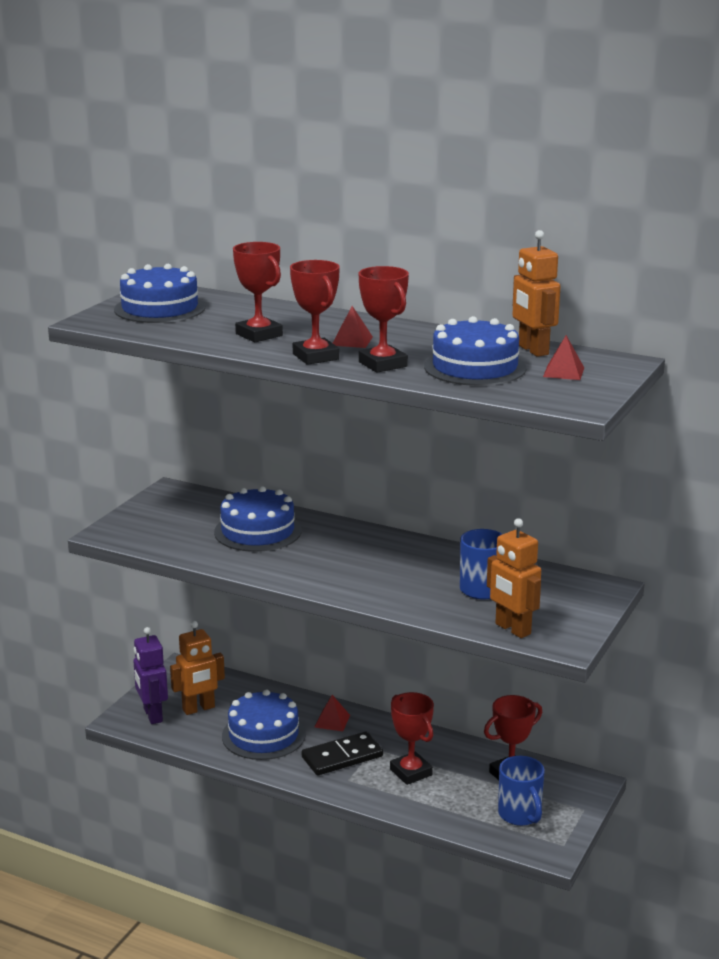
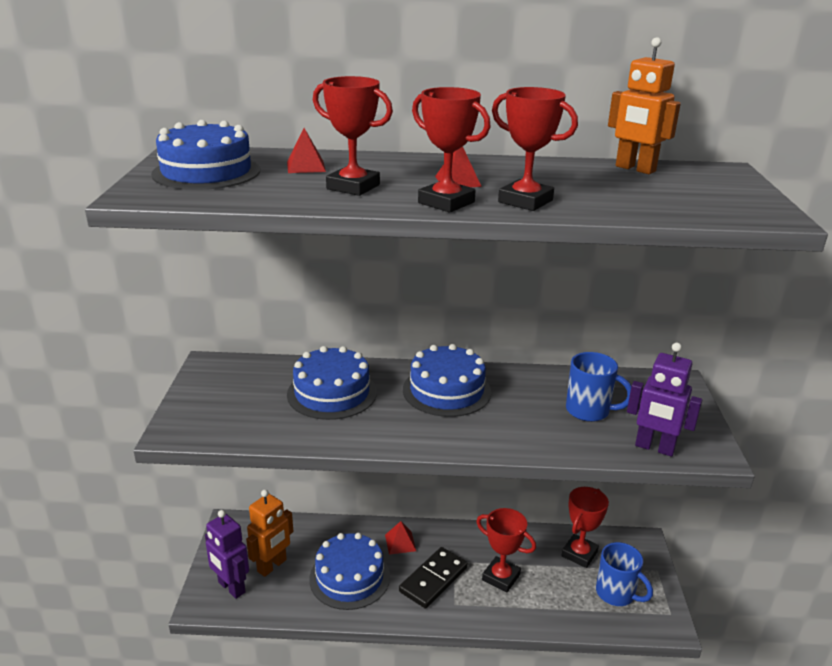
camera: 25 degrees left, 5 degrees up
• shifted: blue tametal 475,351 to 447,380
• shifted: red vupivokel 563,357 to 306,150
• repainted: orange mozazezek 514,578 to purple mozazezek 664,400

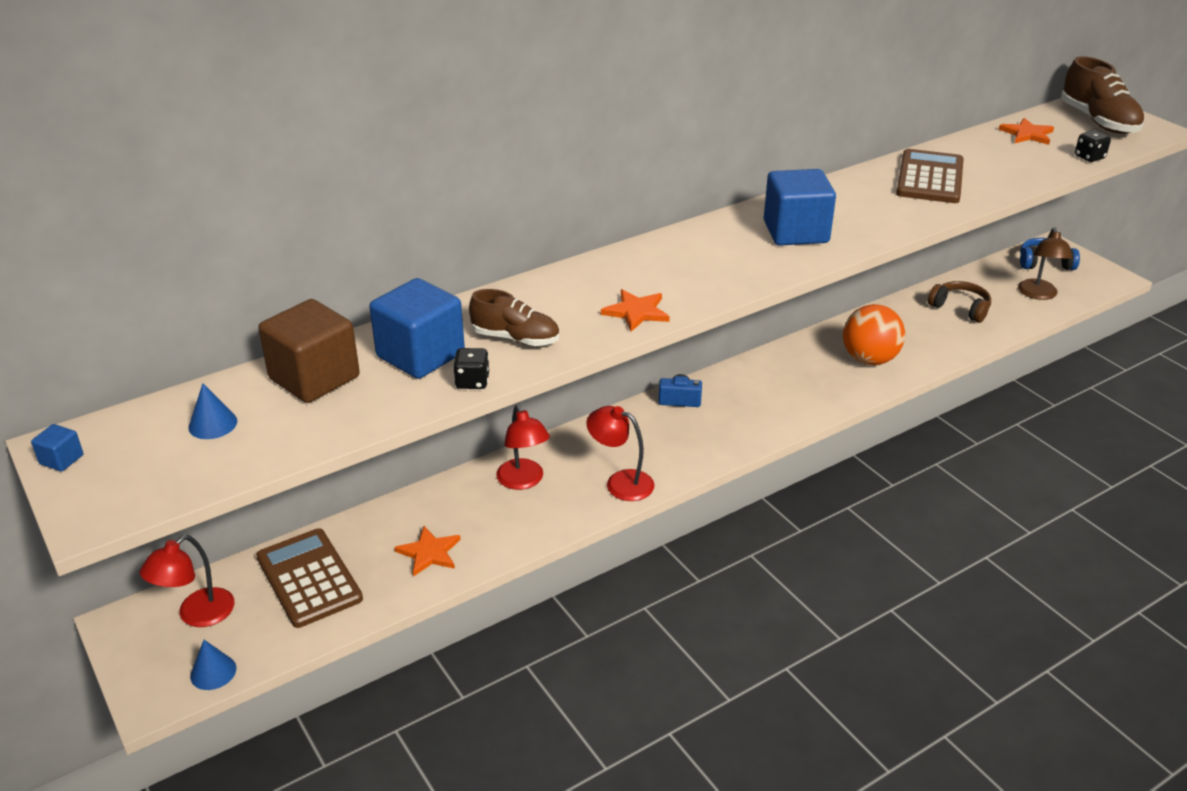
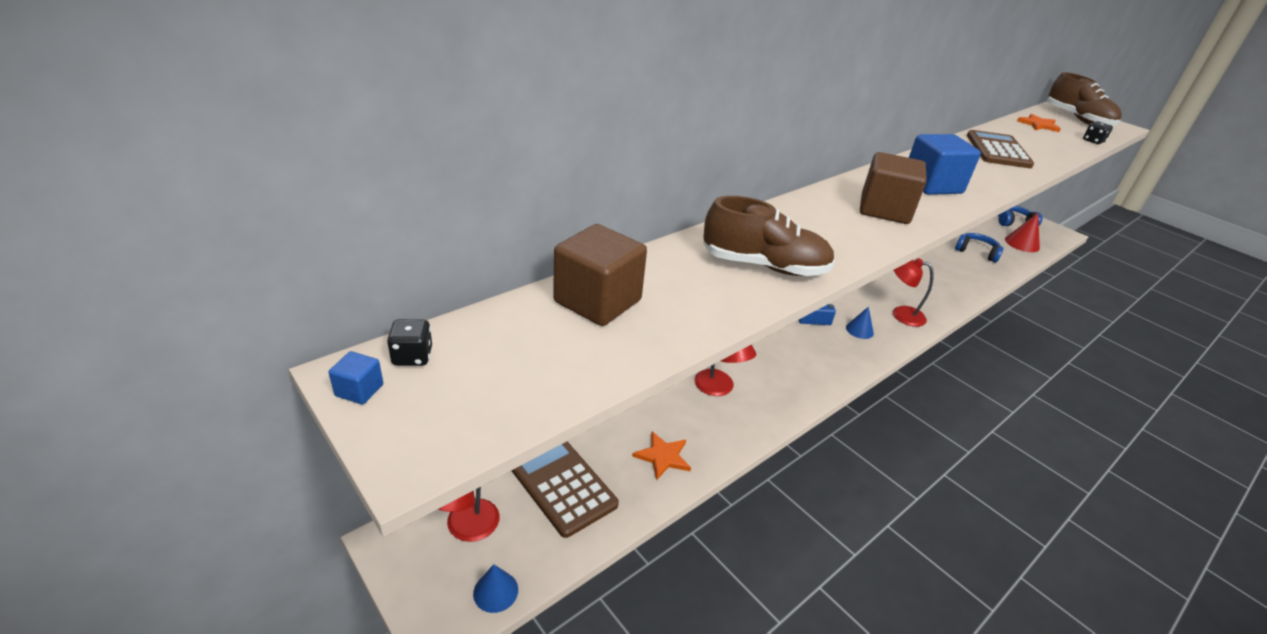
camera: 10 degrees left, 0 degrees up
• swapped: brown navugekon 1045,263 to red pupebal 1022,232
• gone: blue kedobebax 417,328
• repainted: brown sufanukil 959,302 to blue sufanukil 979,248
• scaled: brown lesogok 514,317 = 769,236 x1.51
• gone: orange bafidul 635,310
• gone: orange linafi 874,334
• shifted: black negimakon 471,368 to 409,342
• shifted: blue pupebal 212,411 to 860,323
• shifted: red navugekon 620,453 to 913,292
• new: brown kedobebax 893,188

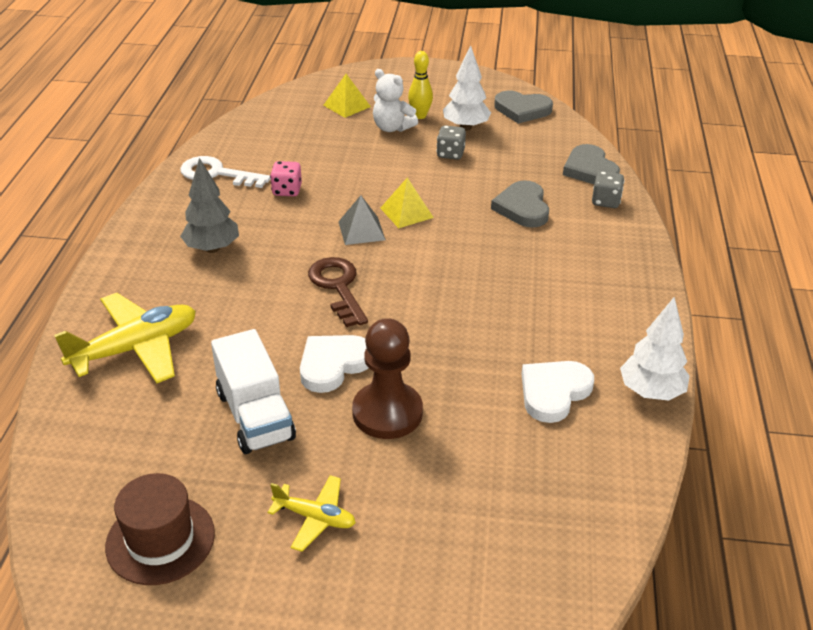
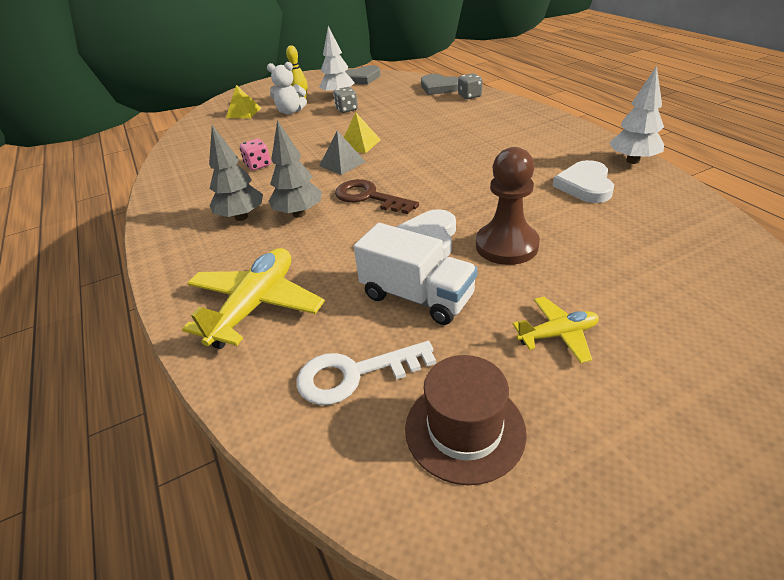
camera: 30 degrees left, 0 degrees up
• shifted: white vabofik 225,172 to 366,373
• gone: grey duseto 520,204
• new: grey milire 295,168

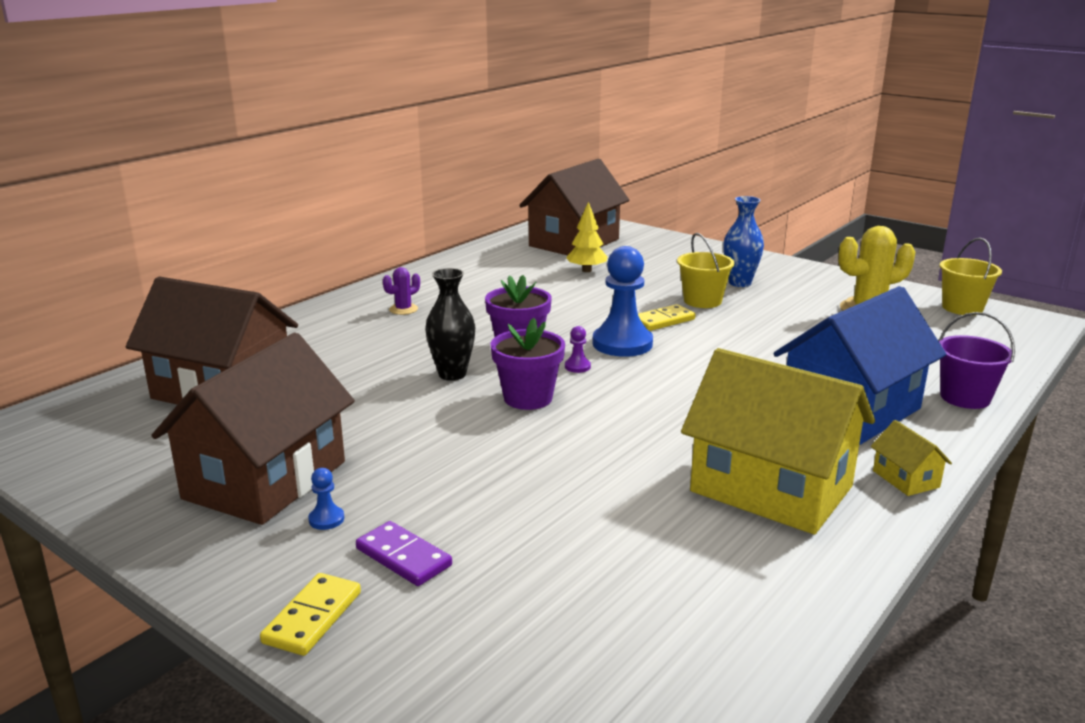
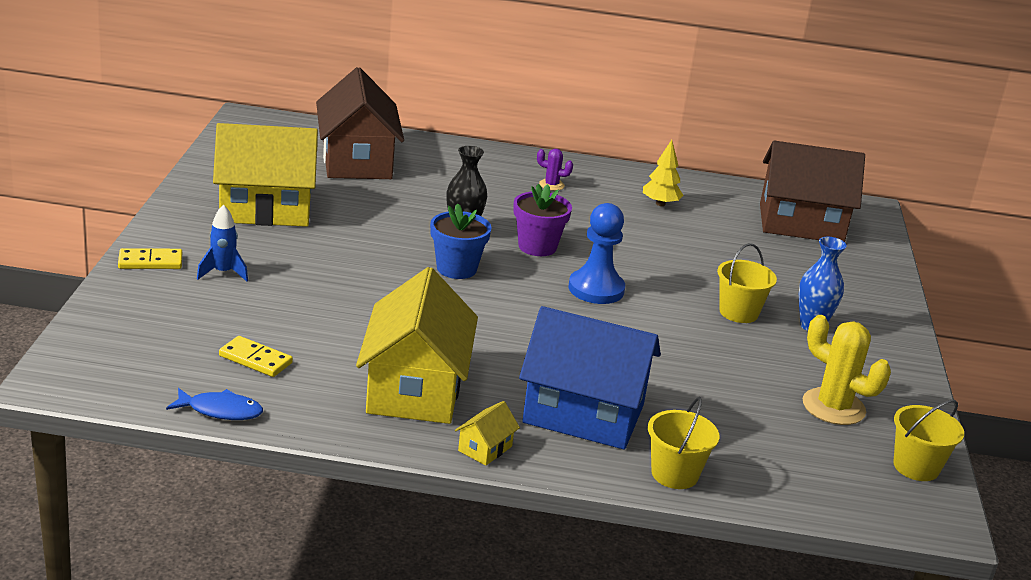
camera: 55 degrees right, 5 degrees up
• shifted: yellow milire 586,237 to 663,173
• shifted: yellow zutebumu 666,317 to 256,356
• repainted: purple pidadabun 977,360 to yellow pidadabun 683,443
• repainted: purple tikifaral 527,364 to blue tikifaral 460,241
• gone: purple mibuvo 578,349
• repainted: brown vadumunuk 253,429 to yellow vadumunuk 265,175
• gone: blue mibuvo 326,499
• swapped: purple zutebumu 404,553 to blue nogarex 222,243
• new: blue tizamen 214,404

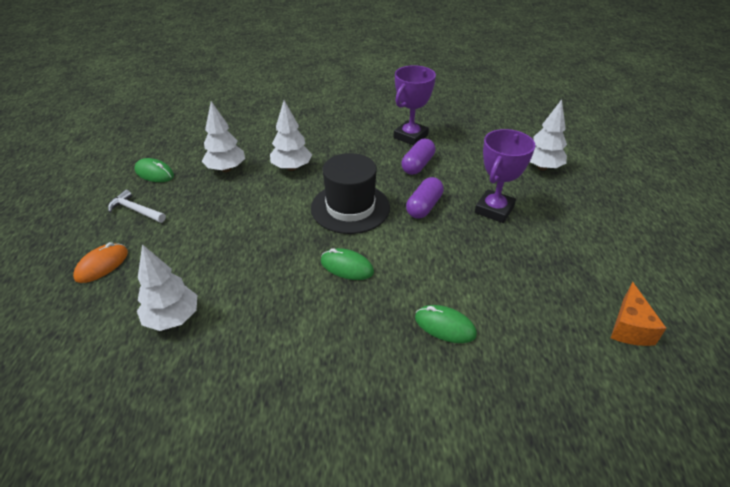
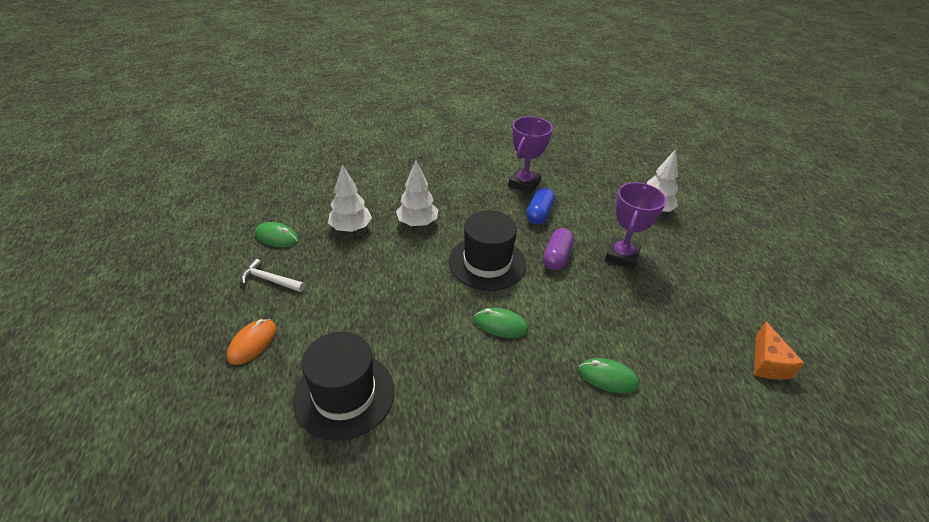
camera: 10 degrees left, 0 degrees up
• repainted: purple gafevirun 418,157 to blue gafevirun 540,206
• swapped: white milire 167,287 to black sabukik 344,386

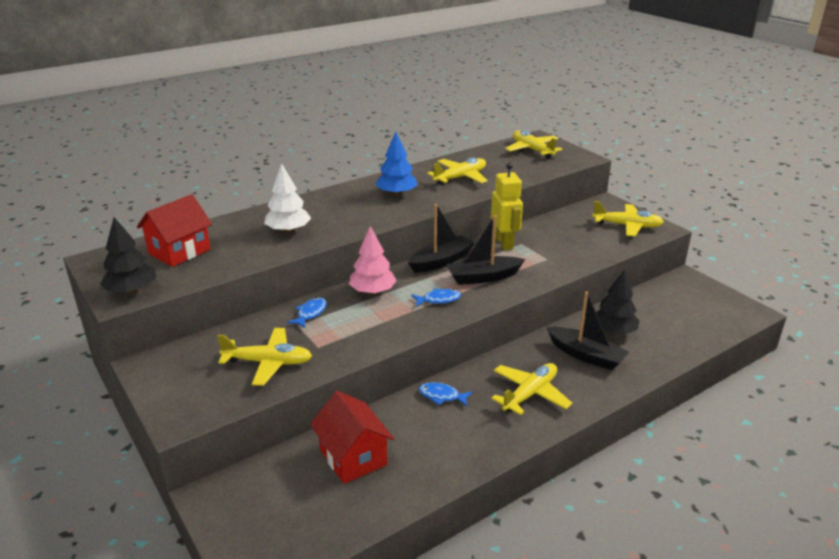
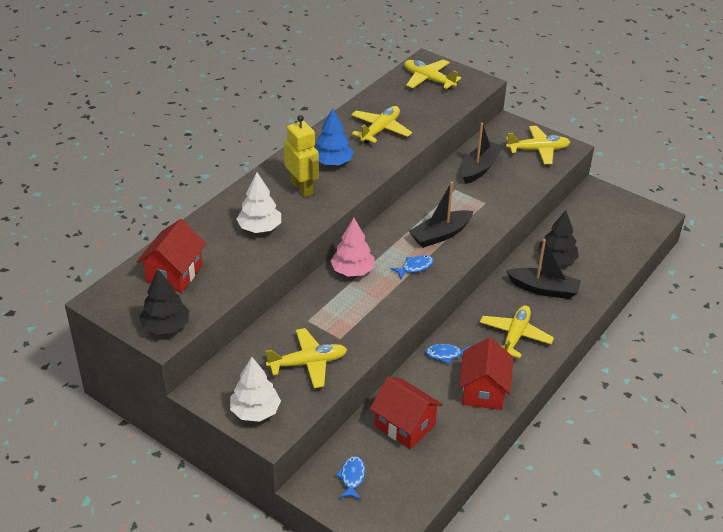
camera: 20 degrees left, 10 degrees up
• shifted: yellow mozazezek 507,206 to 301,156
• shifted: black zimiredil 441,238 to 482,153
• shifted: blue tizamen 307,313 to 350,478
• new: red vadumunuk 486,373
• new: white milire 255,389

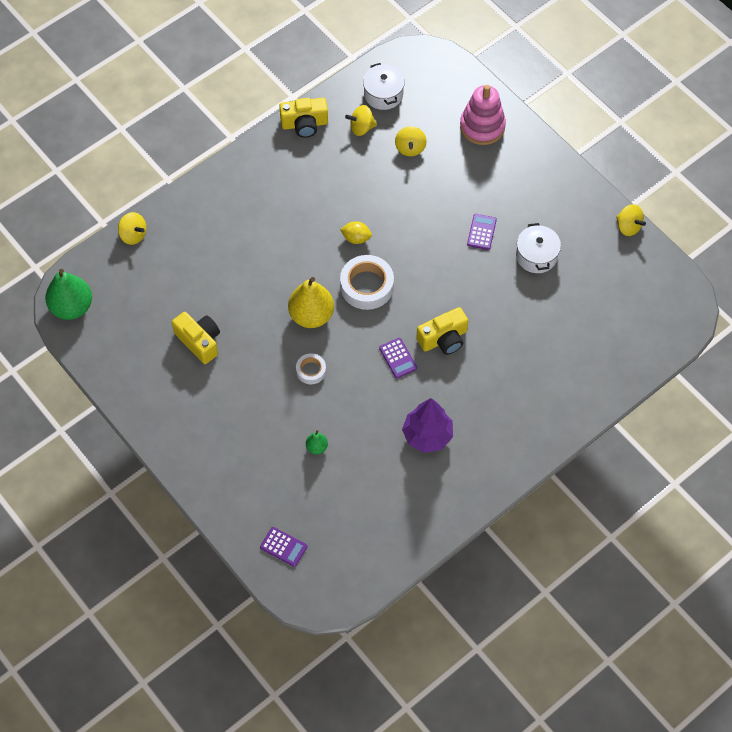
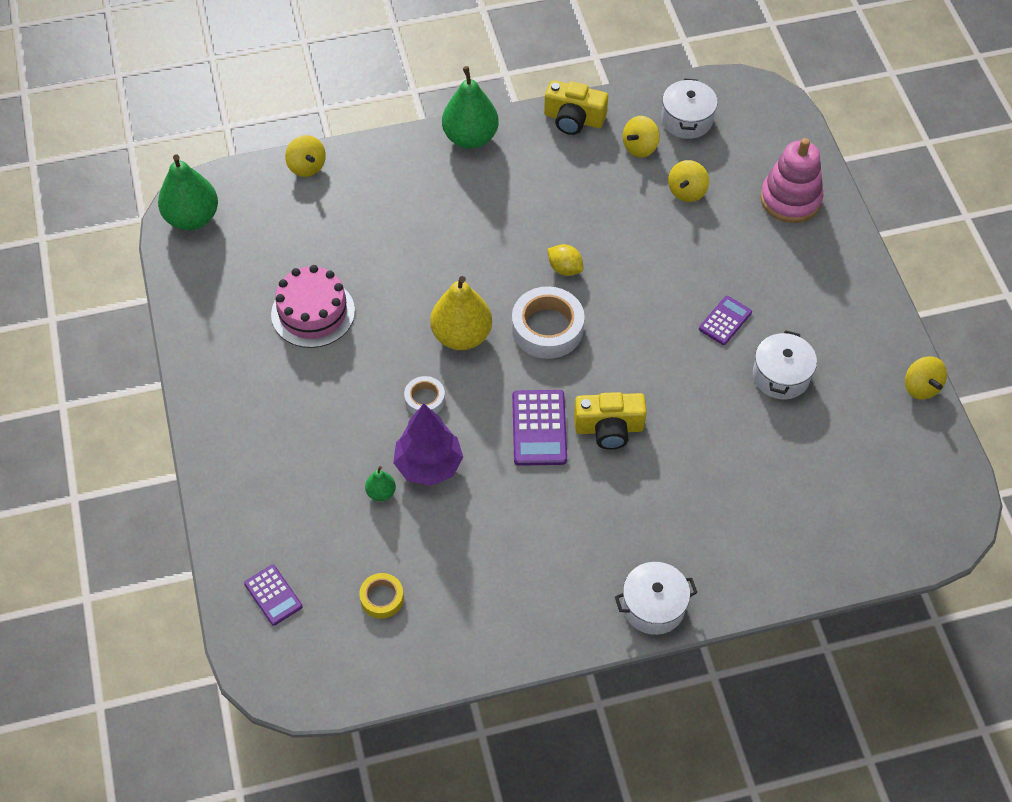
camera: 25 degrees right, 5 degrees down
• rotated: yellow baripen 361,120 = 641,136 60 degrees counterclockwise
• swapped: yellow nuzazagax 196,338 to pink tametal 313,306
• scaled: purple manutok 398,358 = 539,428 x1.57
• shifted: purple milire 427,425 to 428,445
• new: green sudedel 470,107
• new: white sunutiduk 656,598
• new: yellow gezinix 381,596

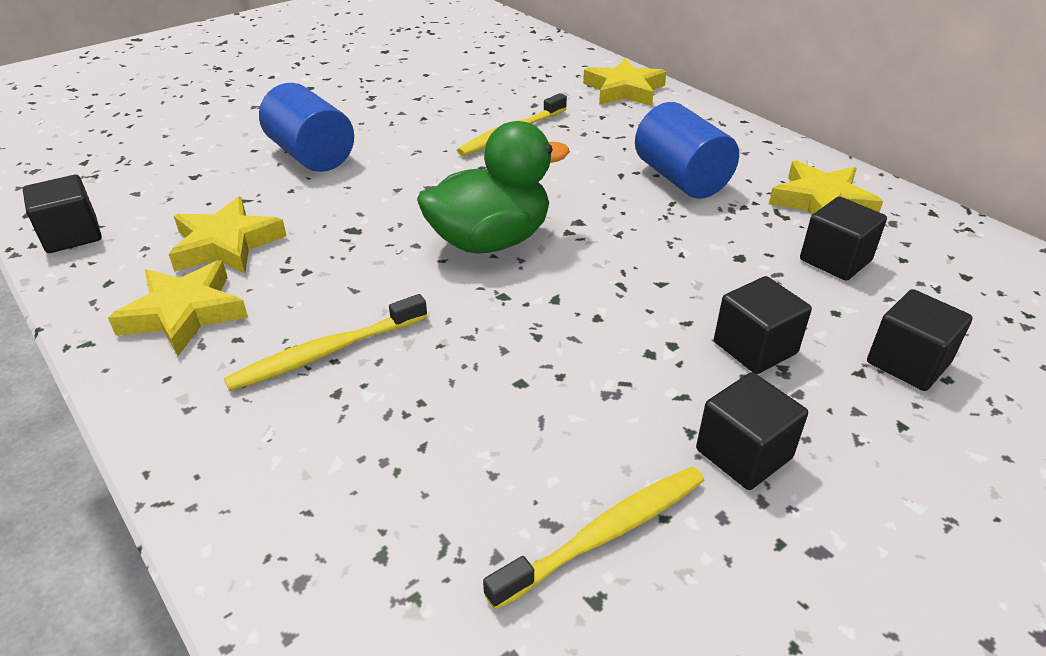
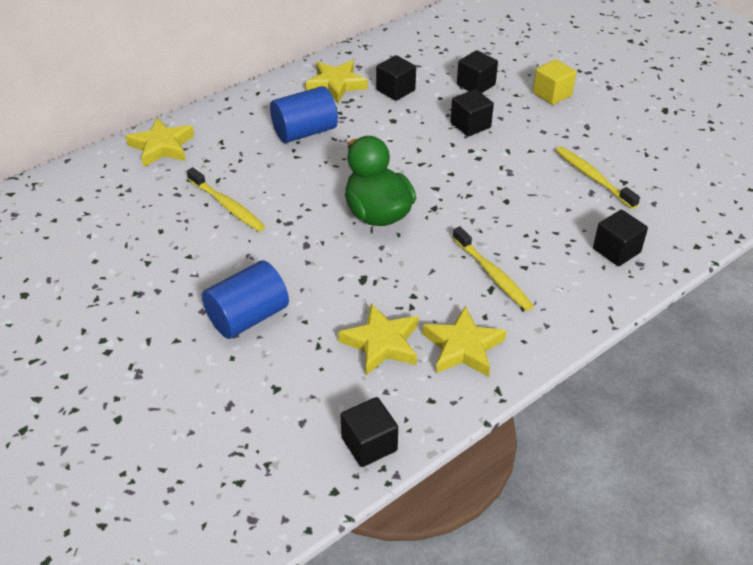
camera: 90 degrees left, 5 degrees up
• shifted: black kedobebax 752,431 to 620,238
• new: yellow kedobebax 554,82

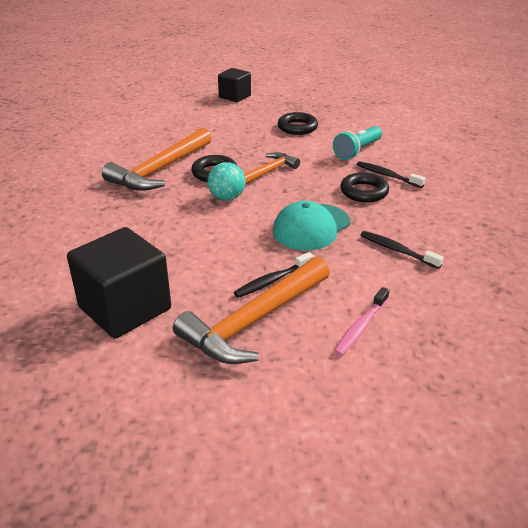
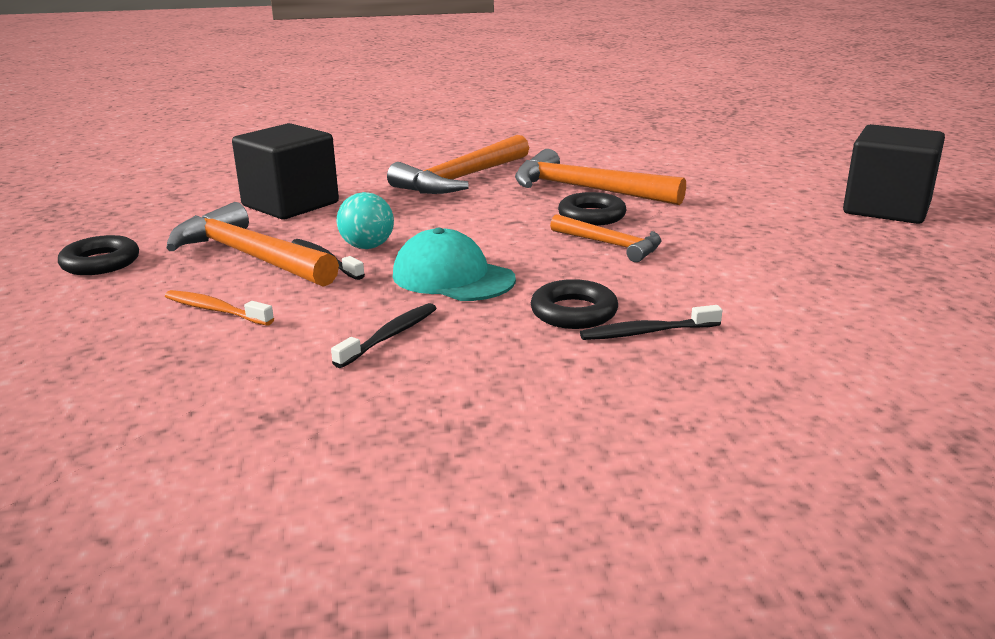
camera: 85 degrees right, 10 degrees down
• scaled: black kedobebax 234,85 = 894,174 x1.67
• shifted: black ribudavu 298,123 to 98,255
• gone: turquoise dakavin 357,143
• rotated: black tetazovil 391,174 = 651,322 135 degrees counterclockwise
• shifted: turquoise linafi 226,181 to 365,220
• repainted: pink tetazovil 361,321 to orange tetazovil 219,307
• new: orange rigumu 458,164

